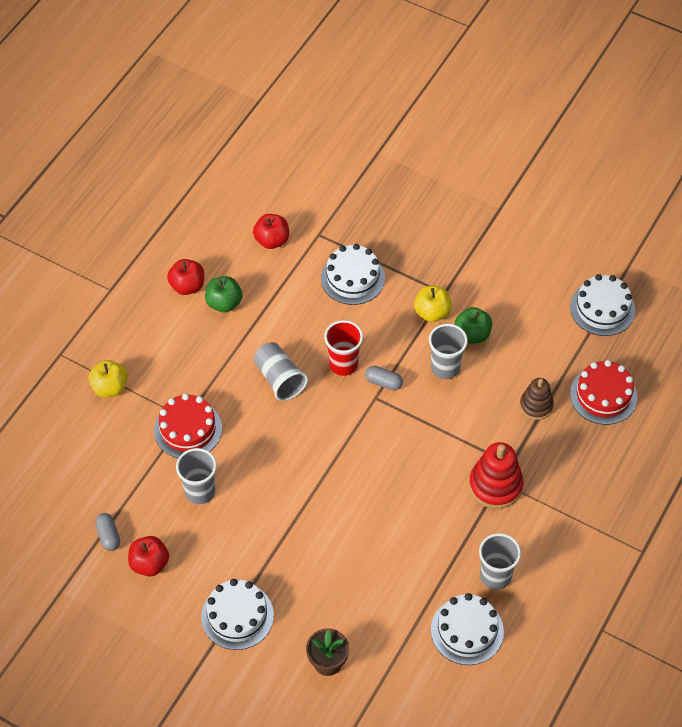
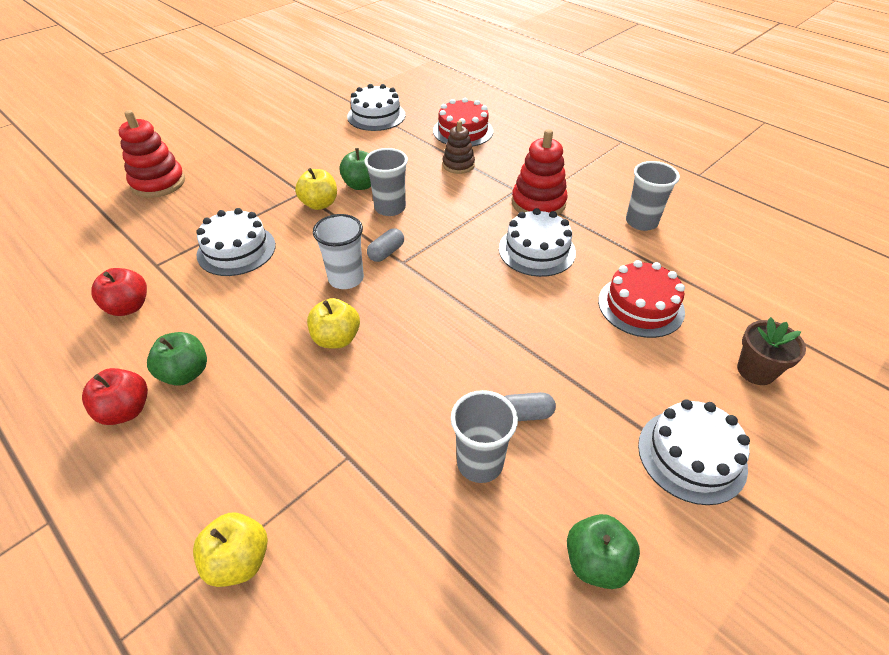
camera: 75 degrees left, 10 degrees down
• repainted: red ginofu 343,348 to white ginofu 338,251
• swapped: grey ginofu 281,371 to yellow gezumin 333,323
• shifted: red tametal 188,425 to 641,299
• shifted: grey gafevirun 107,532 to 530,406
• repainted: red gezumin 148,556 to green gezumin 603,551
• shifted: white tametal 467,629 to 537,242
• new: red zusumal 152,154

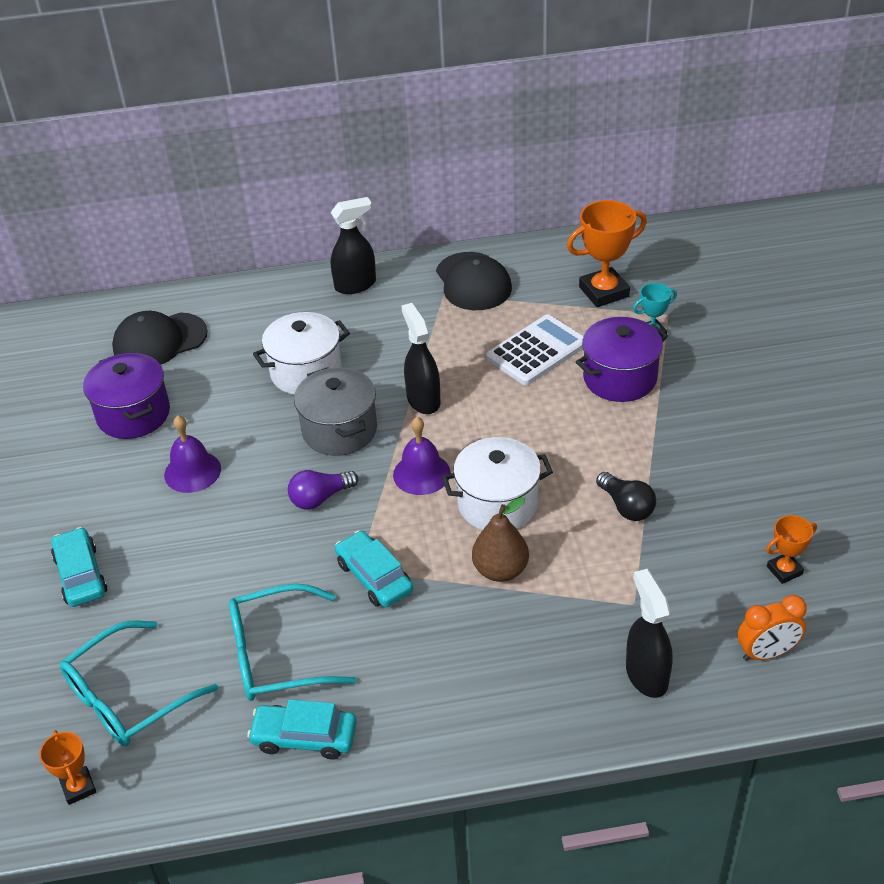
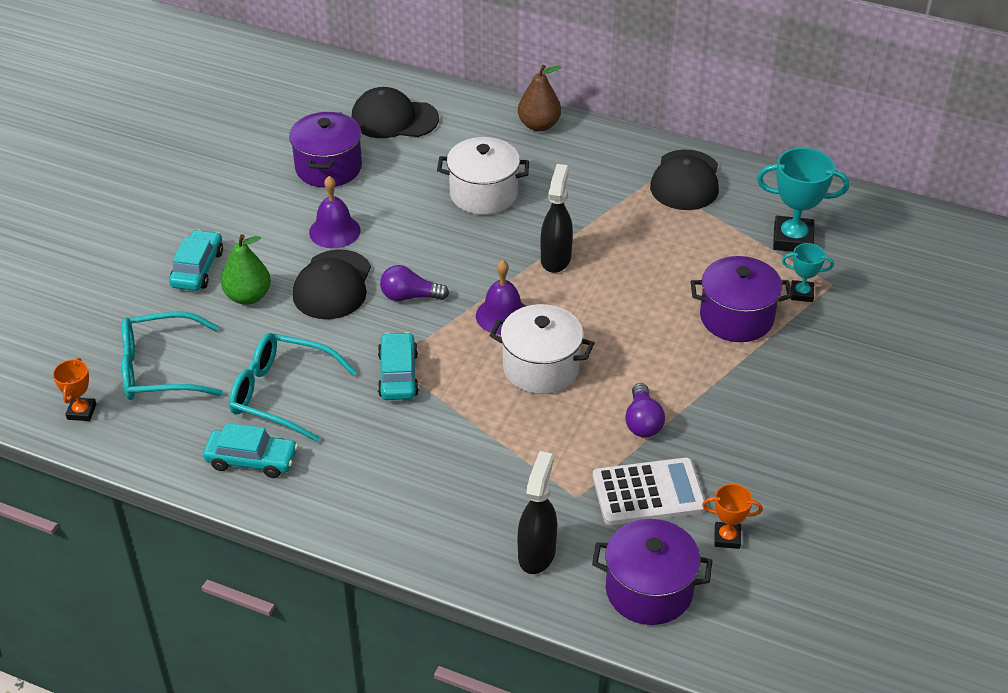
camera: 30 degrees right, 0 degrees up
• gone: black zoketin 353,245
• repainted: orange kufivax 607,253 to turquoise kufivax 803,200
• shifted: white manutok 535,349 to 649,491
• gone: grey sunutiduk 335,411
• repainted: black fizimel 626,496 to purple fizimel 645,410
• shifted: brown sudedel 500,539 to 539,98
• swapped: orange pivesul 772,628 to purple sunutiduk 652,572
• rotated: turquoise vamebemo 302,729 = 250,450 150 degrees clockwise
• new: green sudedel 246,269
• new: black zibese 332,284

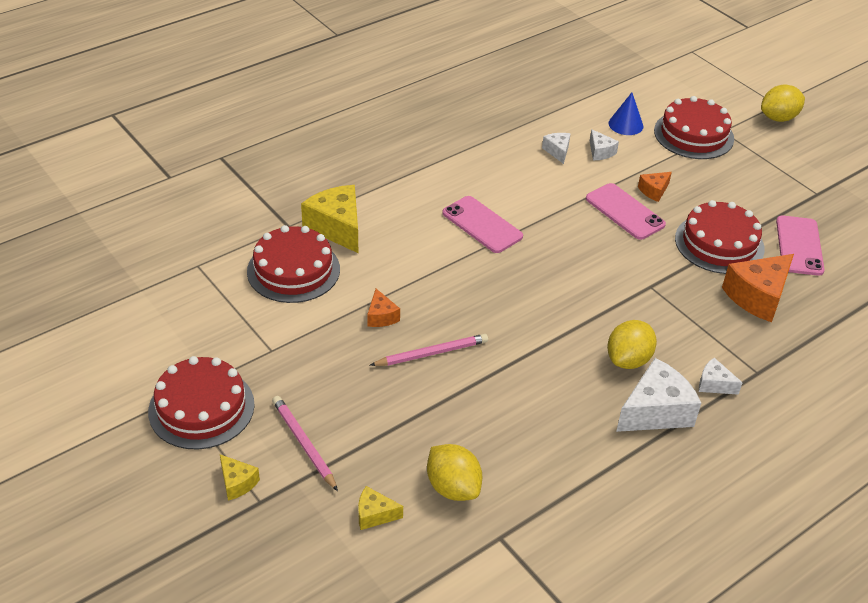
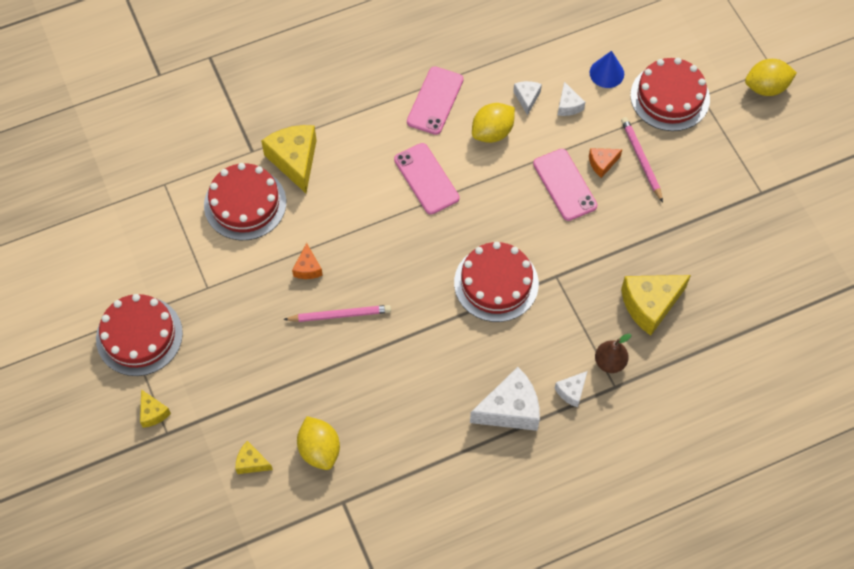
camera: 15 degrees right, 20 degrees up
• shifted: red tametal 720,237 to 496,282
• shifted: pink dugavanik 800,246 to 435,100
• repainted: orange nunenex 758,288 to yellow nunenex 656,305
• shifted: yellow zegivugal 632,344 to 493,123
• rotated: white nunenex 721,376 = 571,389 90 degrees counterclockwise
• shifted: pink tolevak 305,443 to 642,159
• new: brown sudedel 613,353

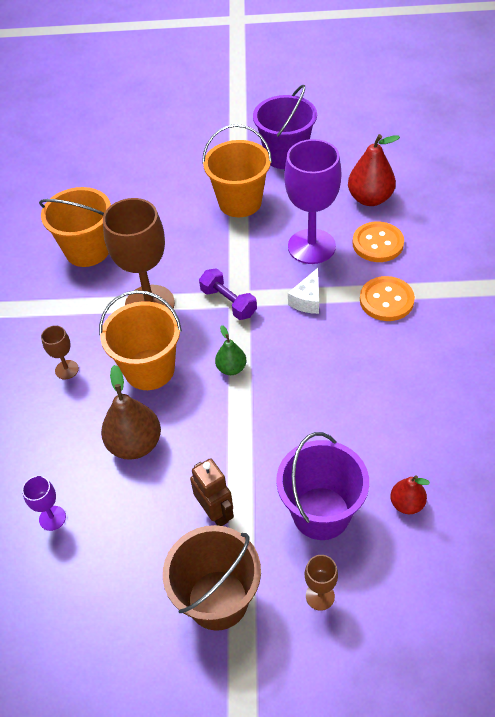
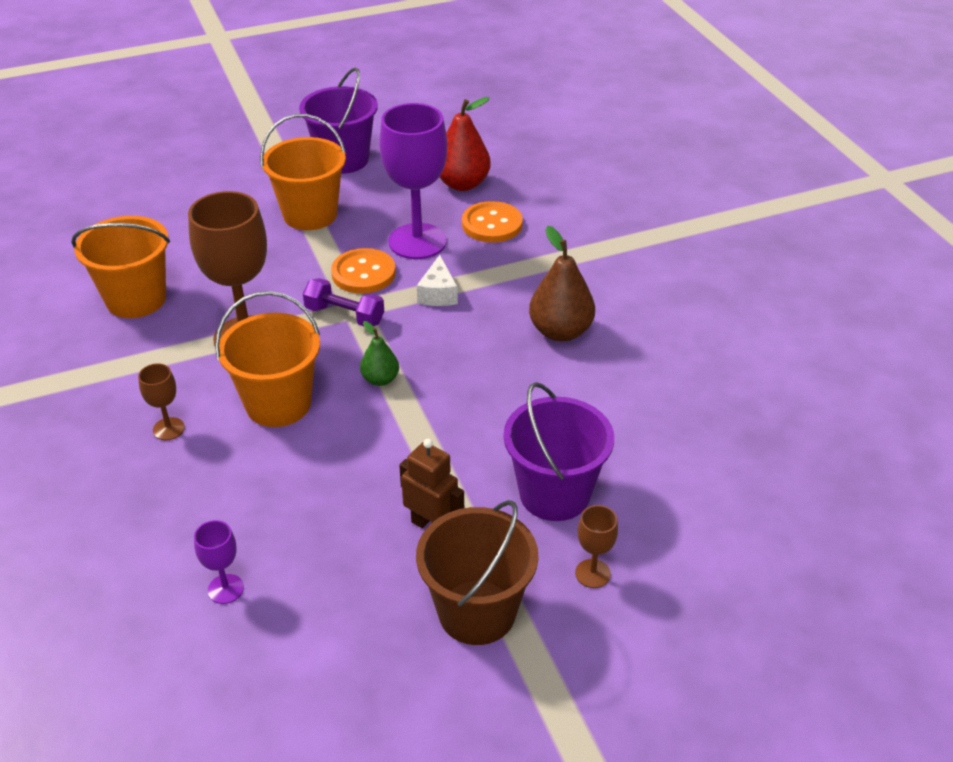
camera: 25 degrees left, 10 degrees down
• shifted: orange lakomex 387,298 to 363,271
• shifted: brown sudedel 131,412 to 562,284
• gone: red sudedel 410,494

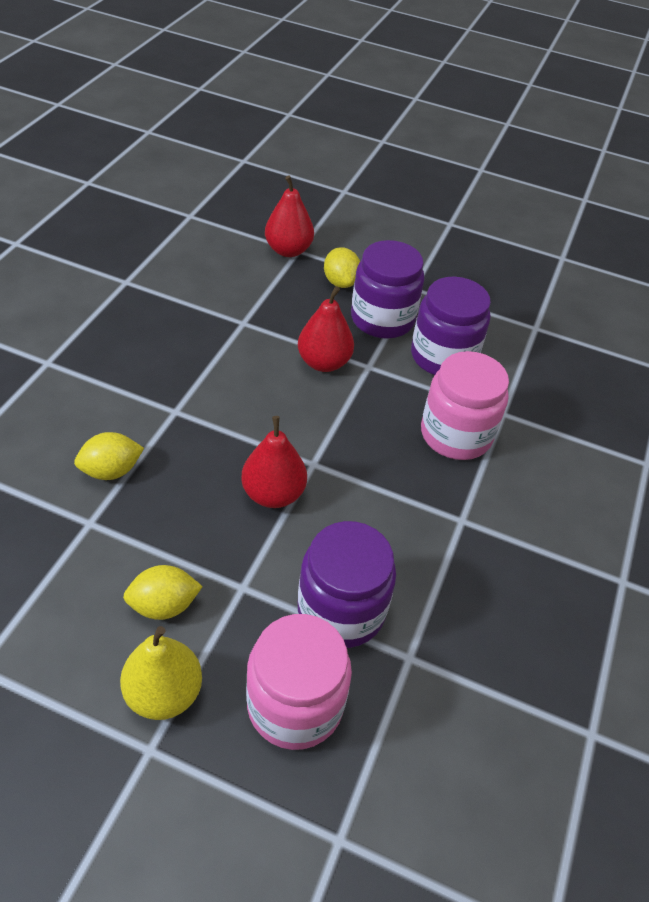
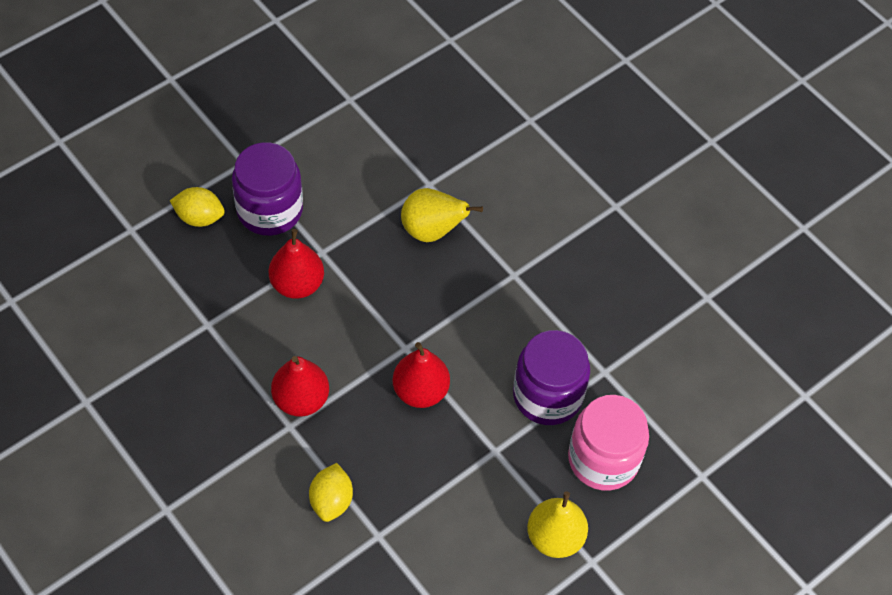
camera: 60 degrees left, 10 degrees up
• shifted: red sudedel 289,216 to 300,386
• gone: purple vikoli 451,326
• swapped: pink vikoli 465,405 to yellow sudedel 442,215
• gone: yellow zegivugal 163,592

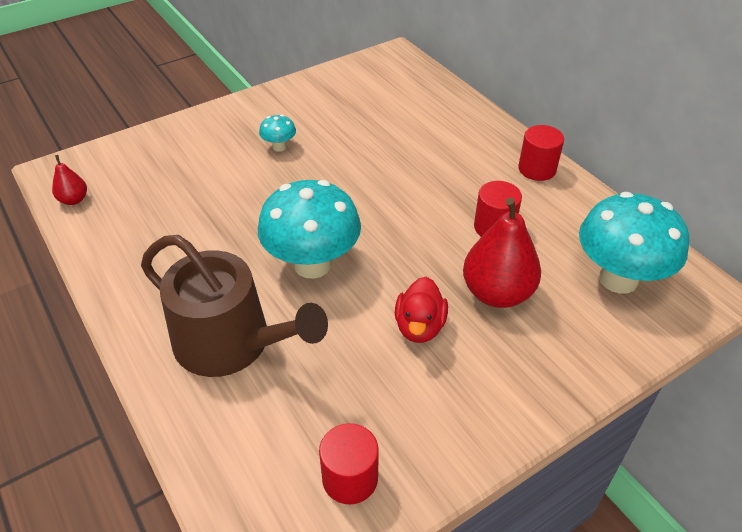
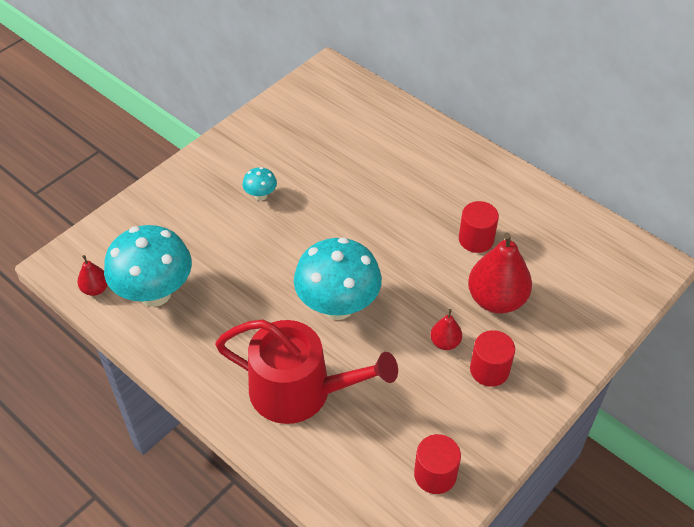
camera: 15 degrees left, 5 degrees up
• shifted: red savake 541,153 to 492,358
• shifted: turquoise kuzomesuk 634,243 to 148,266
• repainted: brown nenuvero 234,306 to red nenuvero 306,372
• swapped: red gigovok 421,310 to red sudedel 446,329

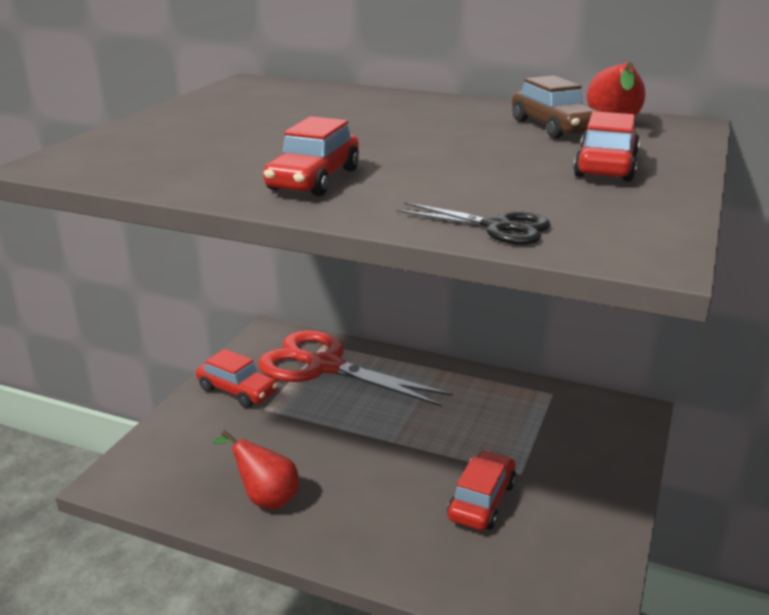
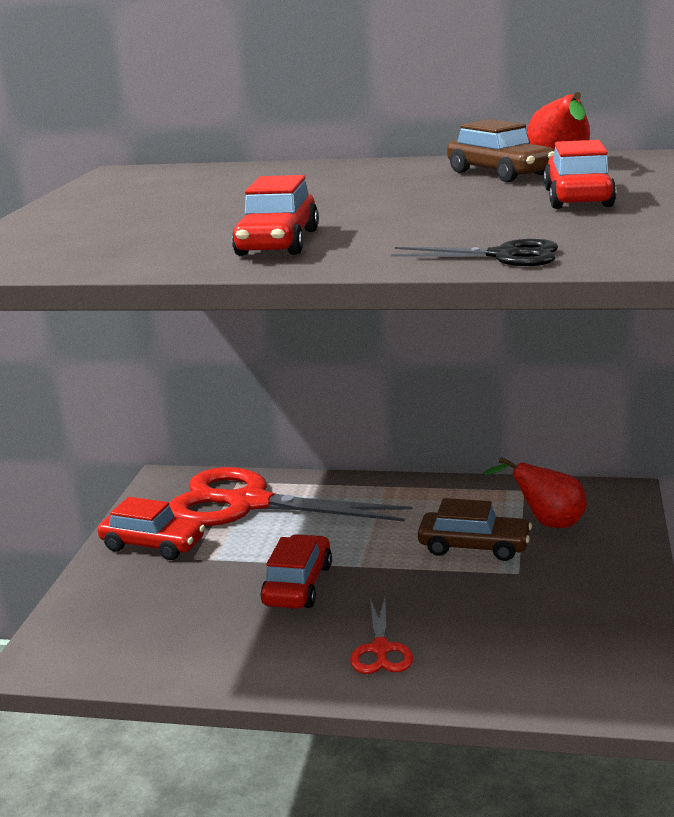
camera: 10 degrees left, 5 degrees down
• shifted: red sudedel 256,469 to 535,492
• shifted: red vamebemo 481,490 to 296,571
• new: brown vamebemo 475,529
• new: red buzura 381,636

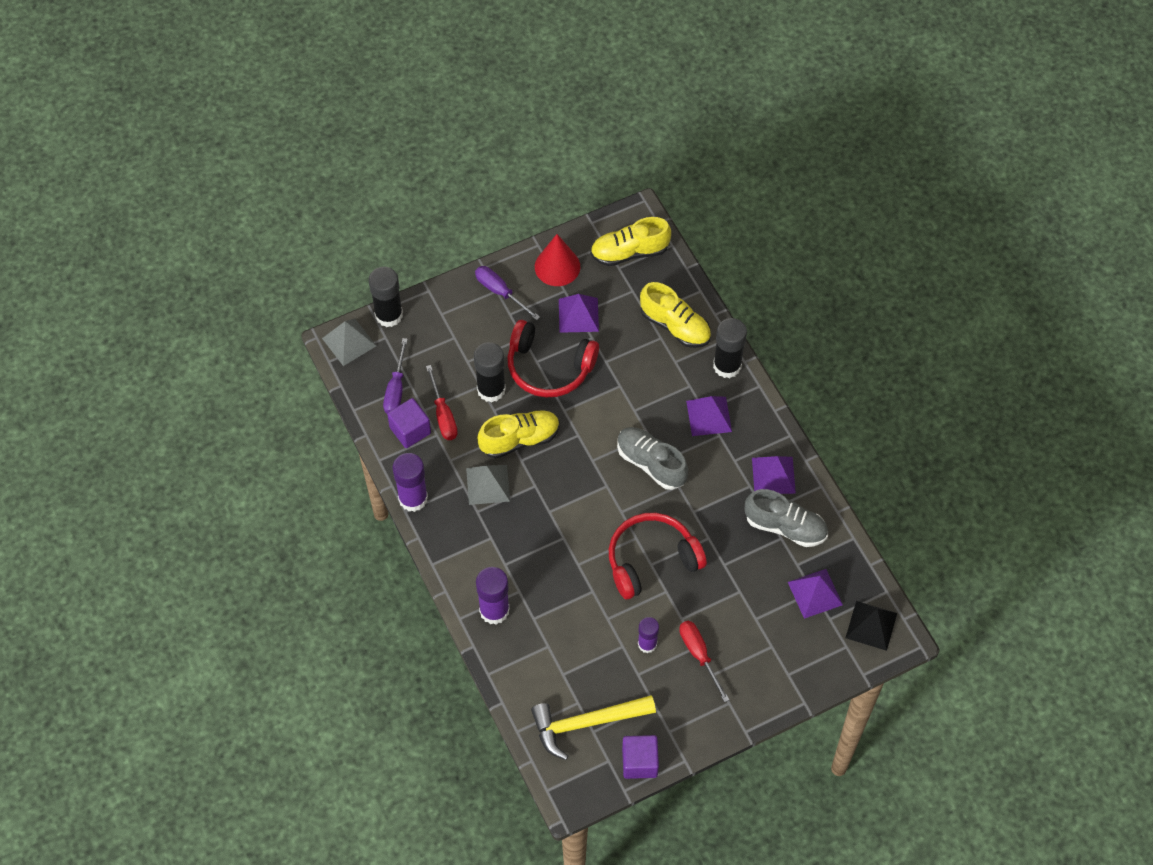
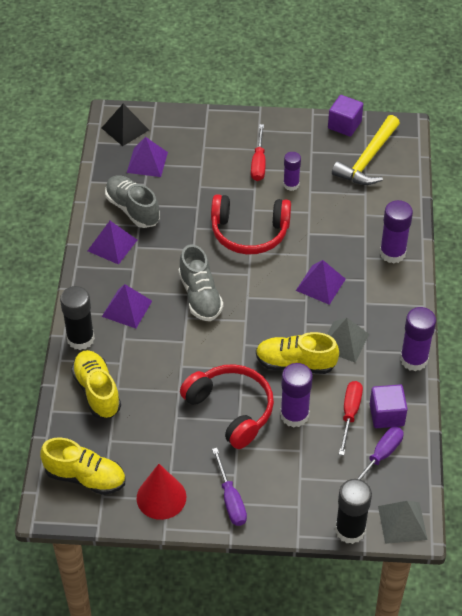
camera: 150 degrees left, 10 degrees down
• shifted: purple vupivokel 579,313 to 321,282
• repainted: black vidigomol 490,372 to purple vidigomol 296,395
• rotated: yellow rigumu 593,727 = 366,150 105 degrees clockwise

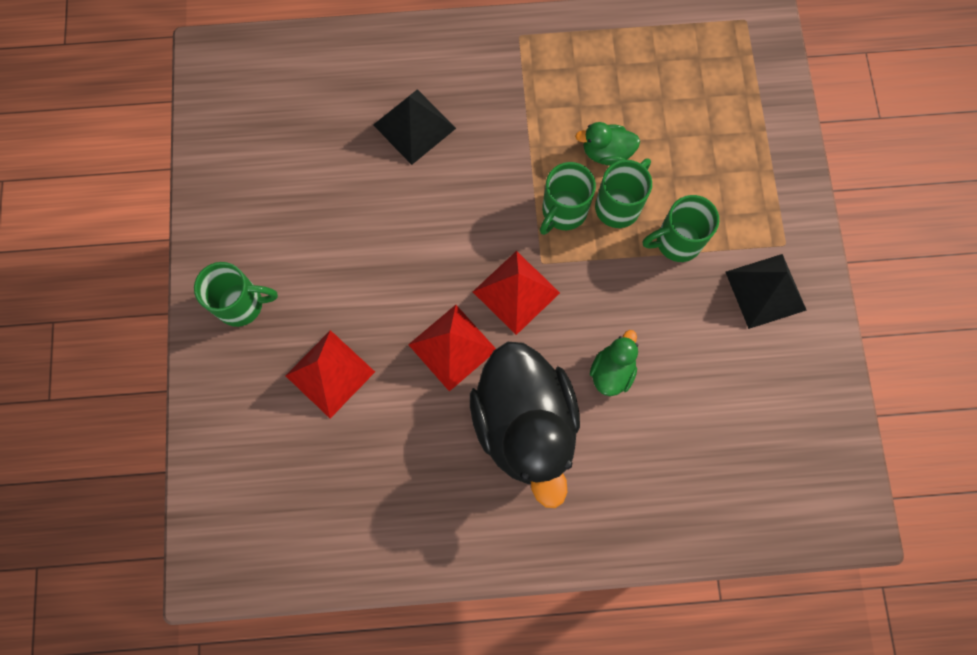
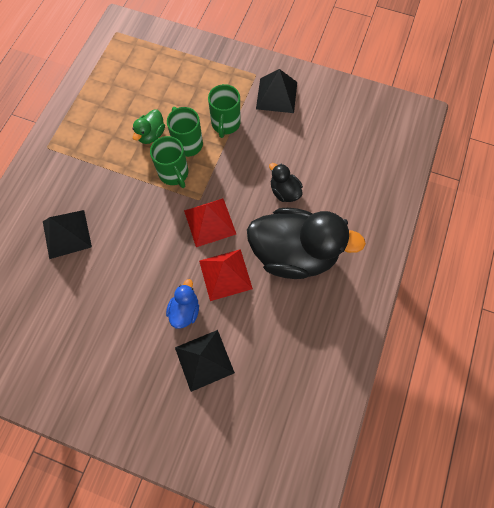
camera: 65 degrees left, 5 degrees down
• gone: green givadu 236,294
• repainted: red vupivokel 330,374 to black vupivokel 205,361
• repainted: green gigovok 614,363 to black gigovok 286,182
• new: blue gigovok 182,304

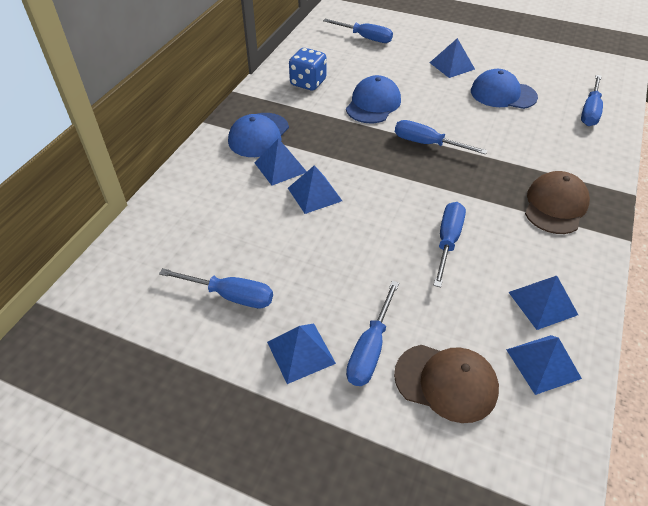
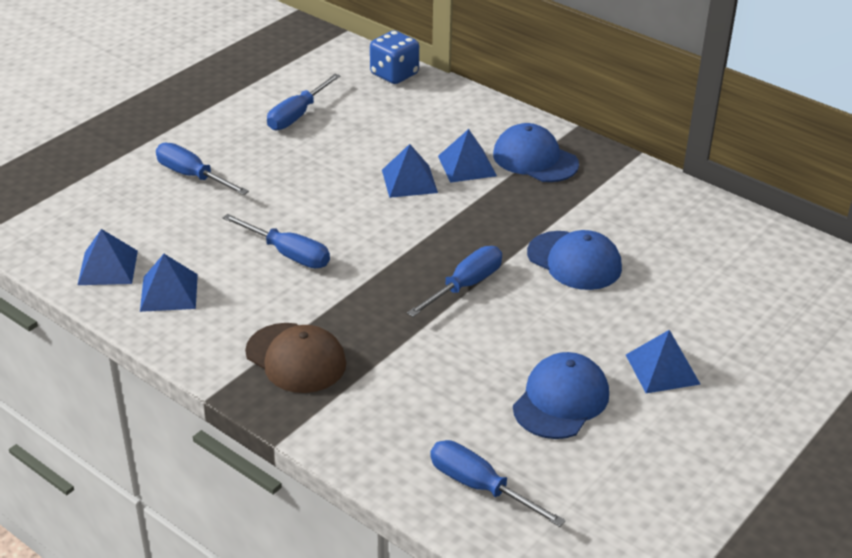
camera: 105 degrees right, 10 degrees down
• gone: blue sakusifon 358,31
• shifted: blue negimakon 308,69 to 394,57
• gone: blue vupivokel 301,353
• gone: brown zibese 446,384

